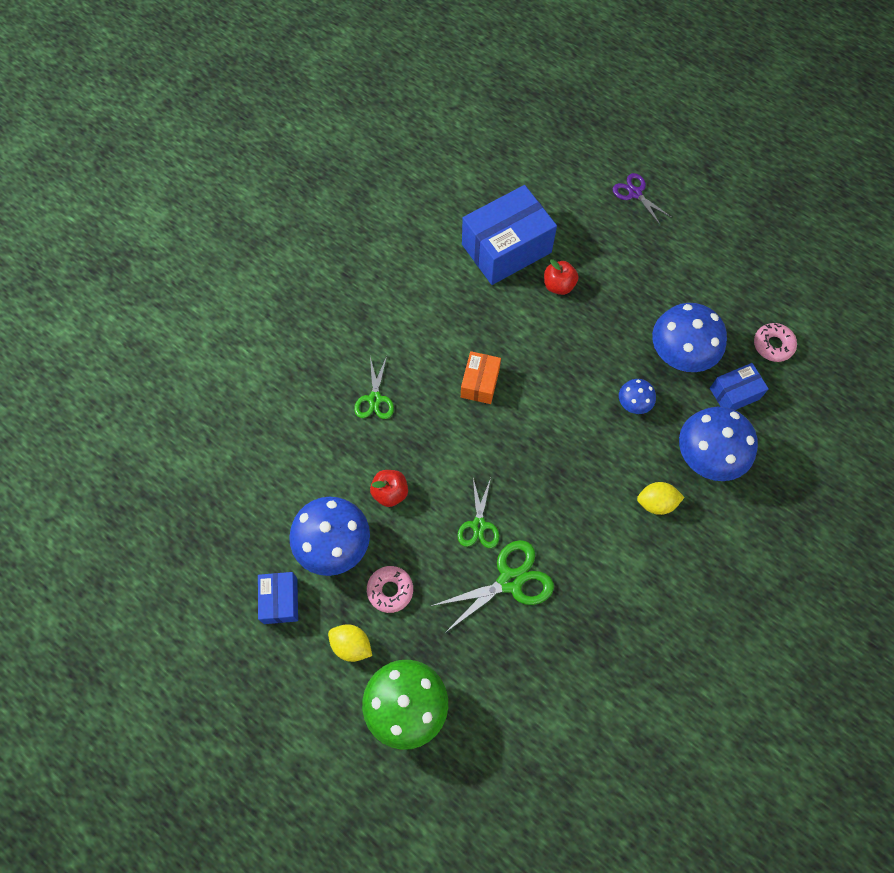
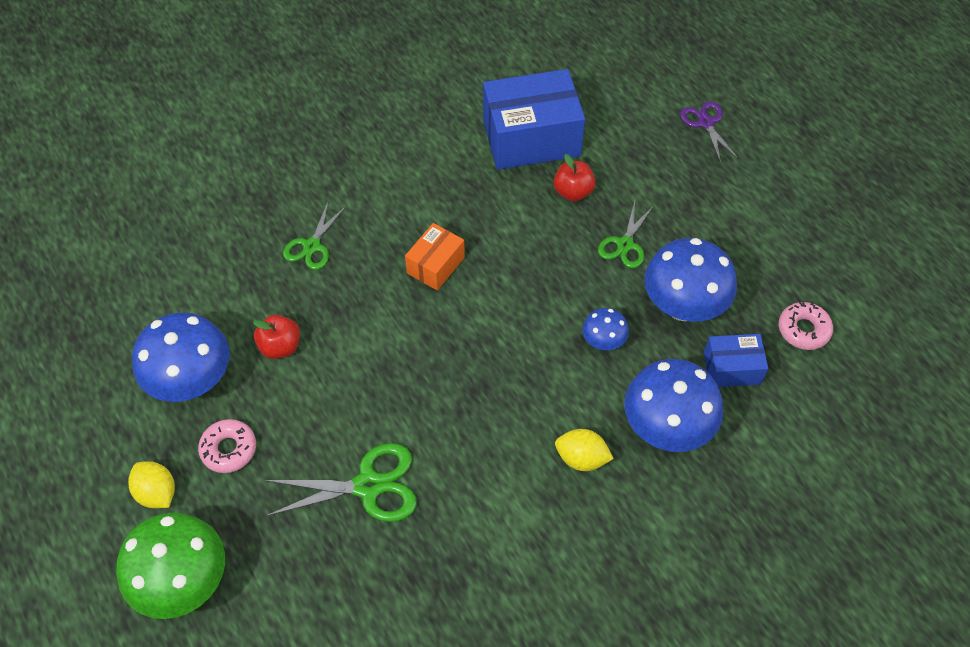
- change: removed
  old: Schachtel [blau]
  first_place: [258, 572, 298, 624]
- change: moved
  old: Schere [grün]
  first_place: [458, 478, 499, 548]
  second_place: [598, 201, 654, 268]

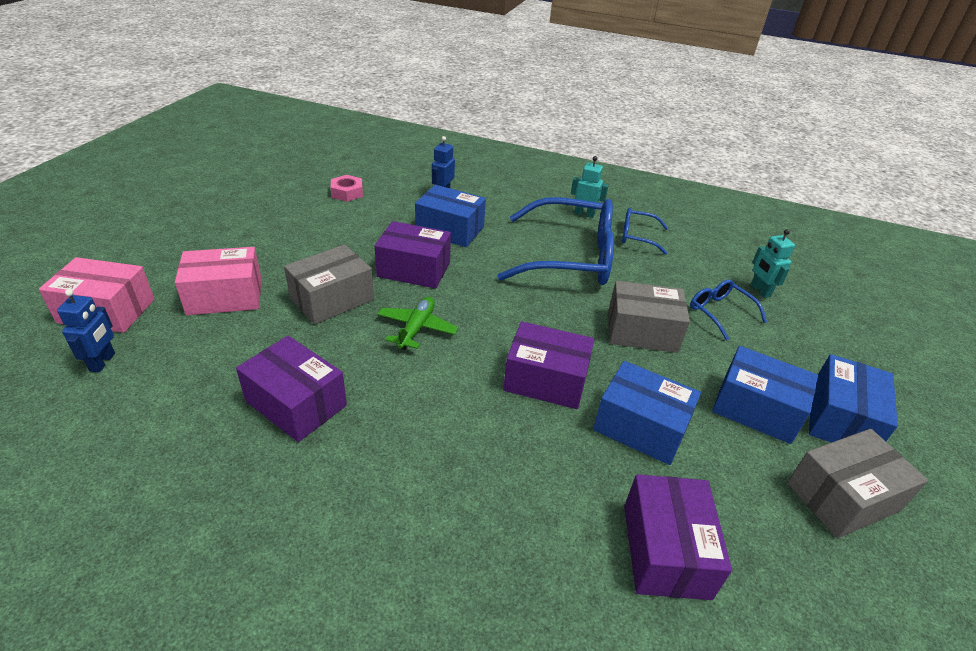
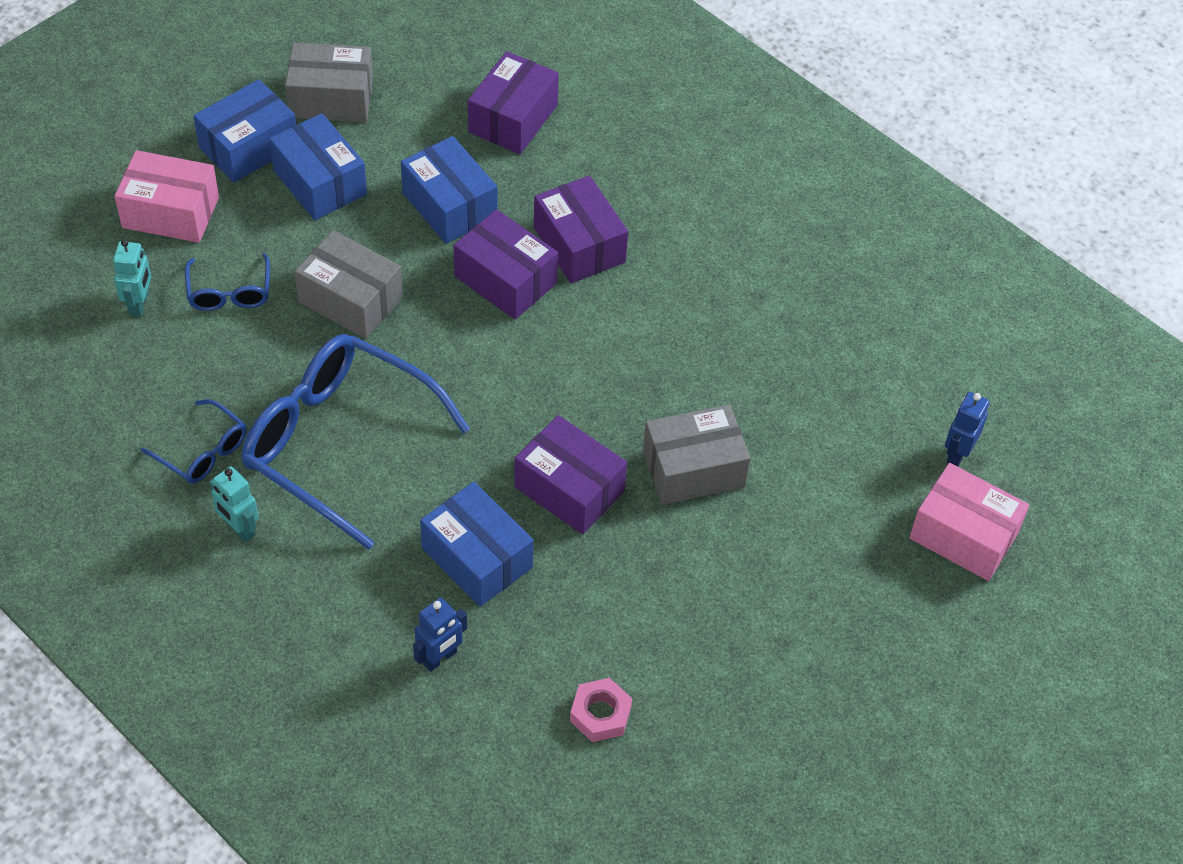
- change: removed
  old: Flugzeug [grün]
  first_place: [377, 297, 458, 350]
- change: moved
  old: Schachtel [rosa]
  first_place: [175, 247, 262, 315]
  second_place: [114, 150, 219, 243]
- change: moved
  old: Schachtel [lila]
  first_place: [236, 336, 347, 442]
  second_place: [534, 175, 628, 283]

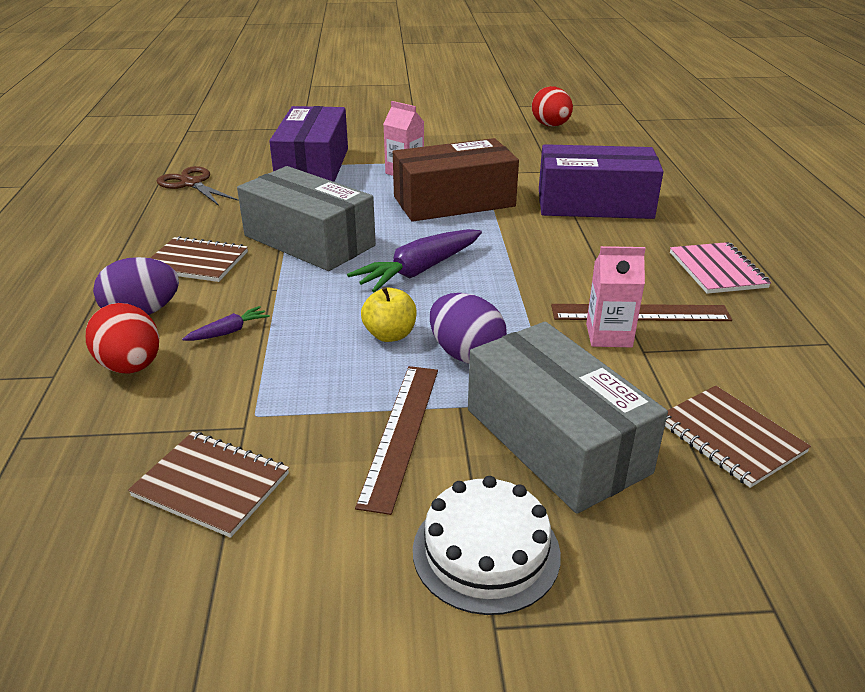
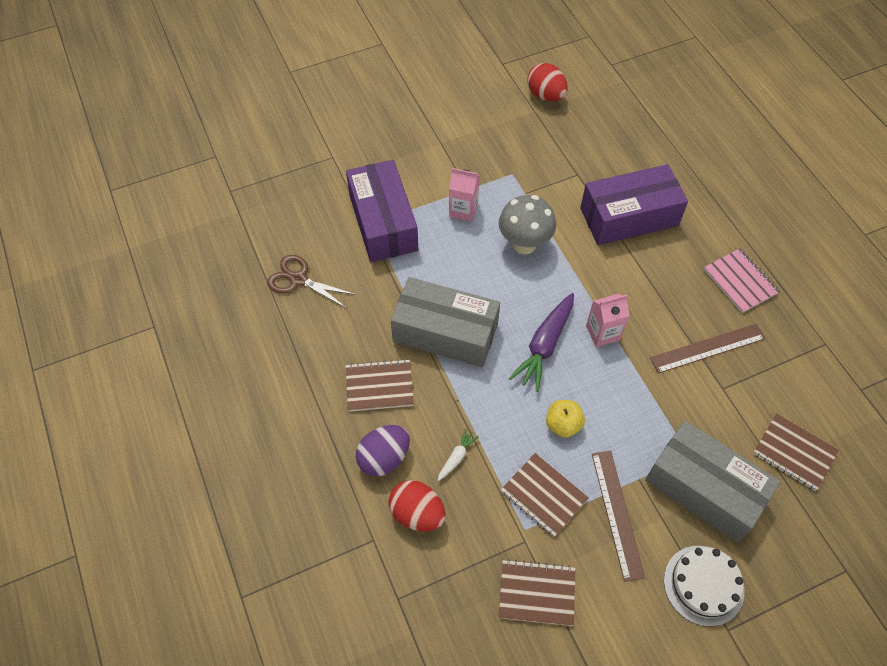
- change: removed
  old: Ei [lila]
  first_place: [430, 293, 507, 364]
- change: added
  new: Notizbuch [braun]
  second_place: [501, 453, 589, 537]
- change: moved
  old: Getränkekarton [rosa]
  first_place: [586, 246, 646, 347]
  second_place: [586, 294, 629, 347]
- change: replaced
  old: Schachtel [braun]
  new: Pilz [grau]
  first_place: [393, 138, 519, 222]
  second_place: [499, 195, 556, 254]
- change: recoloured
  old: Karotte [lila]
  new: Karotte [weiß]
  first_place: [182, 306, 270, 341]
  second_place: [437, 429, 479, 481]

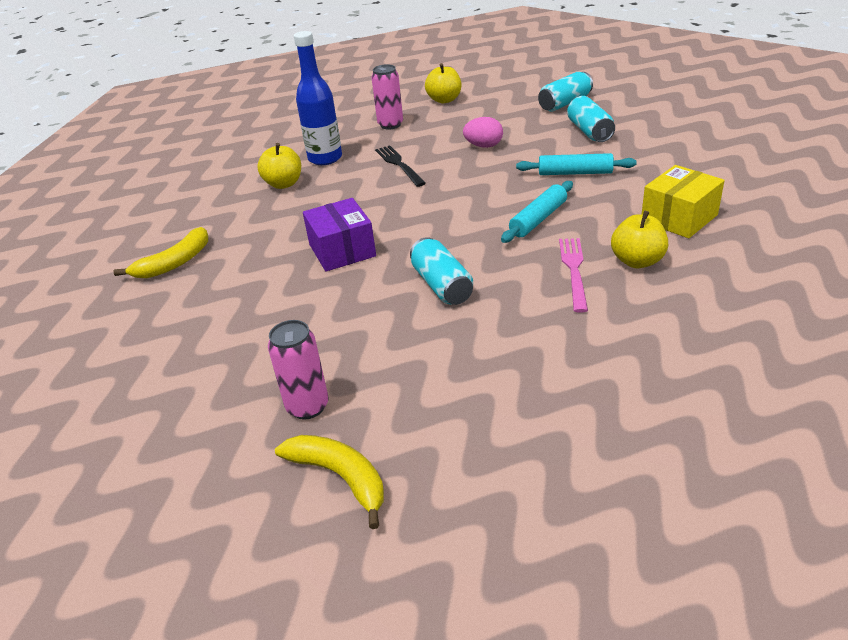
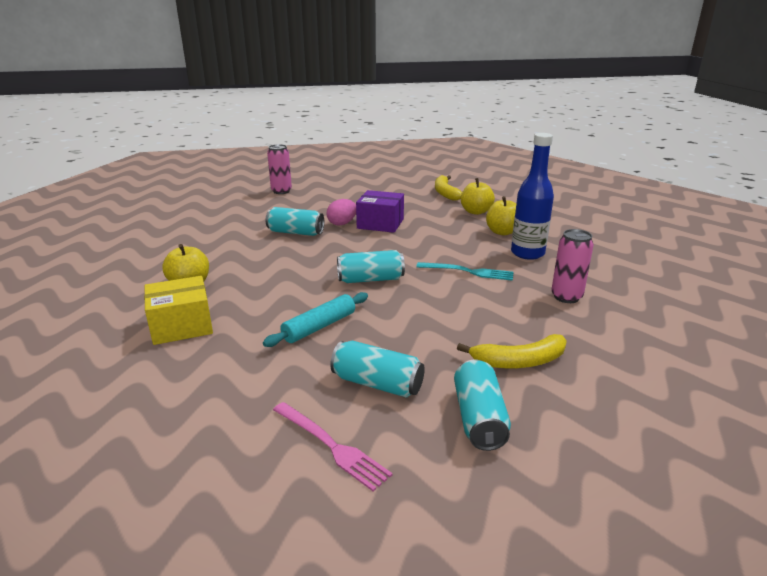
- change: removed
  old: Nudelholz [türkis]
  first_place: [501, 181, 573, 243]
- change: added
  new: Dose [türkis]
  second_place: [337, 250, 405, 283]
- change: moved
  old: Banane [gelb]
  first_place: [275, 435, 384, 529]
  second_place: [457, 334, 567, 369]
- change: moved
  old: Apfel [gelb]
  first_place: [425, 63, 461, 103]
  second_place: [461, 178, 495, 215]
- change: moved
  old: Ei [rosa]
  first_place: [463, 117, 503, 148]
  second_place: [327, 199, 356, 226]
- change: moved
  old: Gabel [rosa]
  first_place: [559, 238, 588, 313]
  second_place: [273, 402, 393, 491]
- change: recoloured
  old: Gabel [schwarz]
  new: Gabel [türkis]
  first_place: [375, 145, 426, 187]
  second_place: [416, 262, 513, 281]
- change: turned
  old: Schachtel [gelb]
  first_place: [641, 165, 725, 238]
  second_place: [144, 276, 213, 345]
  degrees: 75

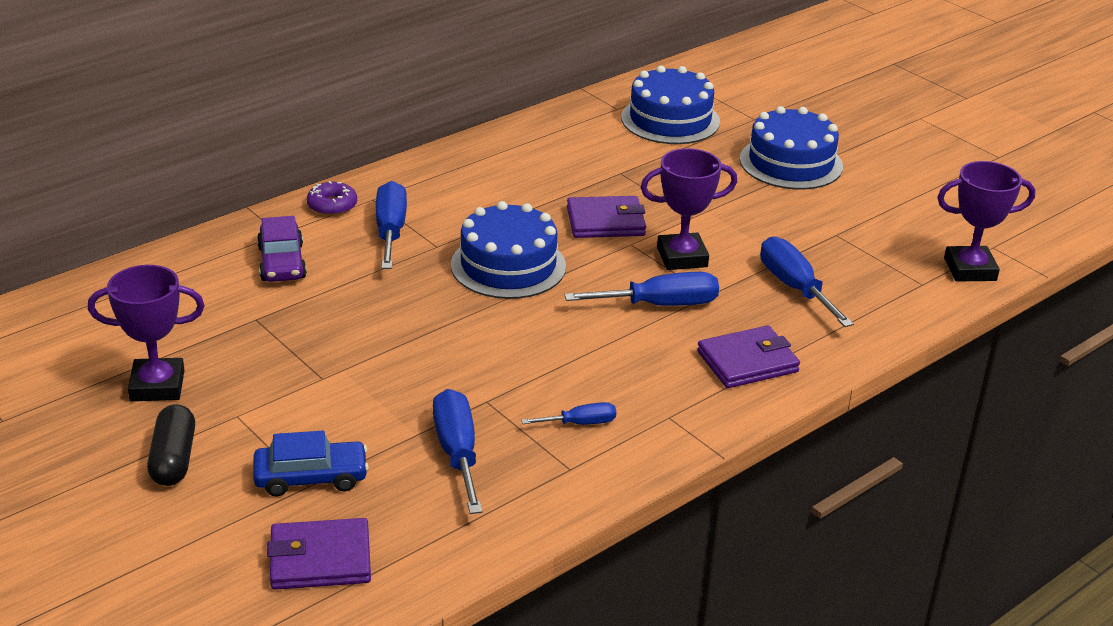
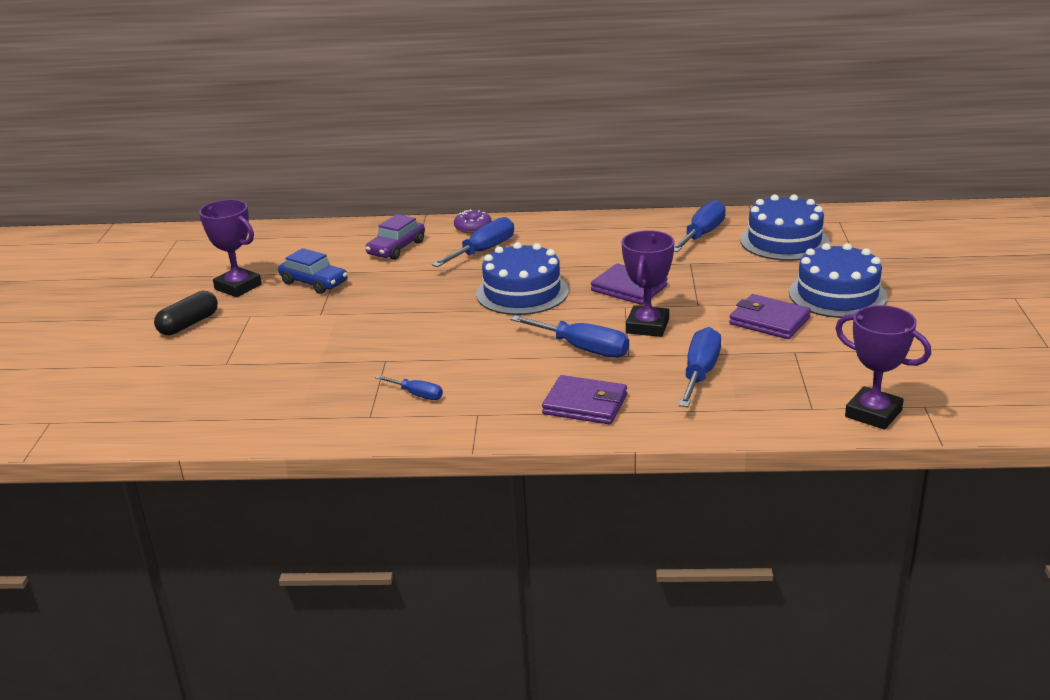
- change: moved
  old: Auto [blau]
  first_place: [253, 431, 369, 497]
  second_place: [278, 248, 348, 294]
- change: moved
  old: Geldbörse [lila]
  first_place: [267, 518, 371, 590]
  second_place: [729, 294, 811, 339]
- change: moved
  old: Schraubenzieher [blau]
  first_place: [433, 389, 482, 514]
  second_place: [674, 200, 726, 252]
- change: turned
  old: Pokal [lila]
  first_place: [640, 148, 737, 270]
  second_place: [622, 230, 675, 337]
  degrees: 75

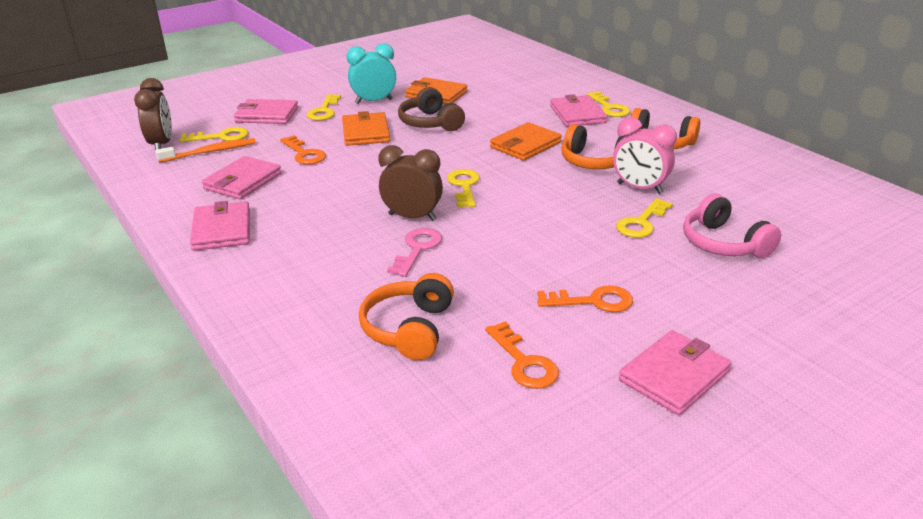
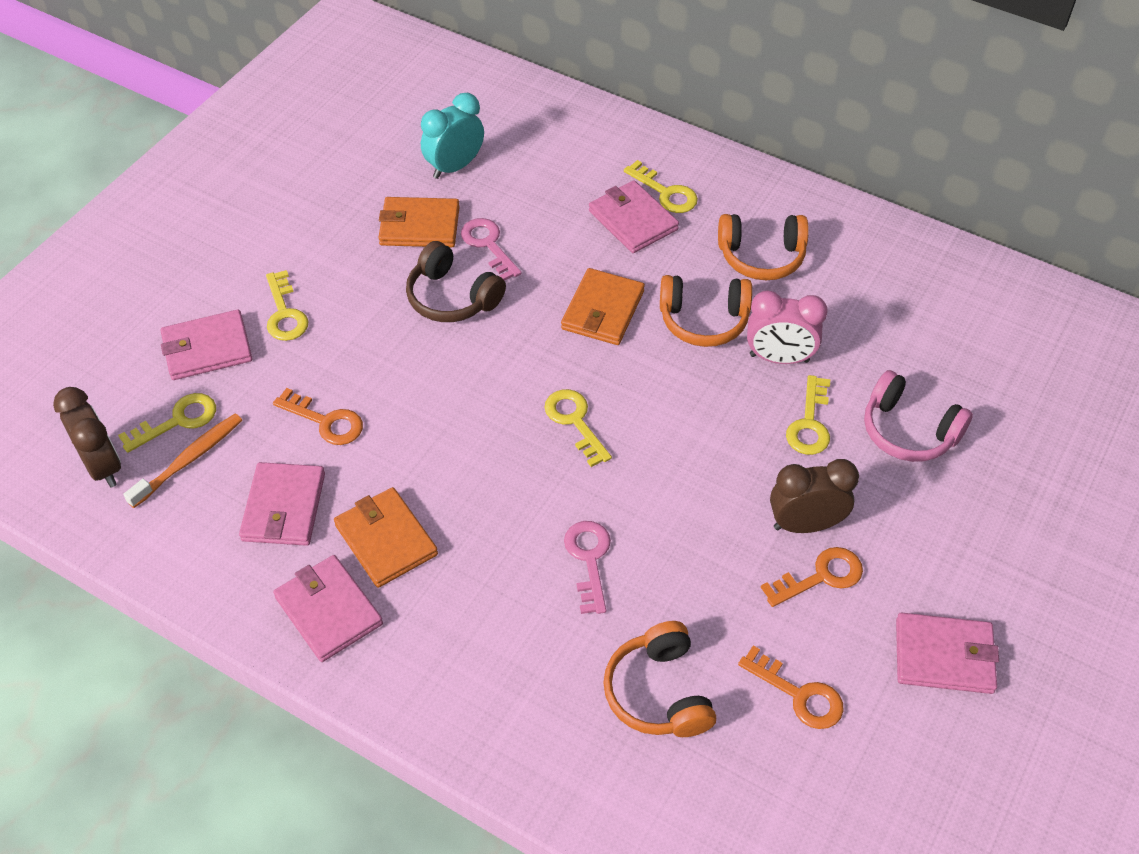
- change: added
  new: Schlüssel [rosa]
  second_place: [461, 218, 521, 281]
- change: moved
  old: Geldbörse [orange]
  first_place: [342, 111, 390, 146]
  second_place: [334, 487, 438, 588]
- change: moved
  old: Wecker [türkis]
  first_place: [347, 43, 396, 104]
  second_place: [421, 93, 484, 179]
- change: moved
  old: Wecker [braun]
  first_place: [378, 145, 443, 221]
  second_place: [770, 459, 859, 533]
- change: turned
  old: Geldbörse [rosa]
  first_place: [619, 330, 732, 415]
  second_place: [896, 612, 999, 694]
  degrees: 75

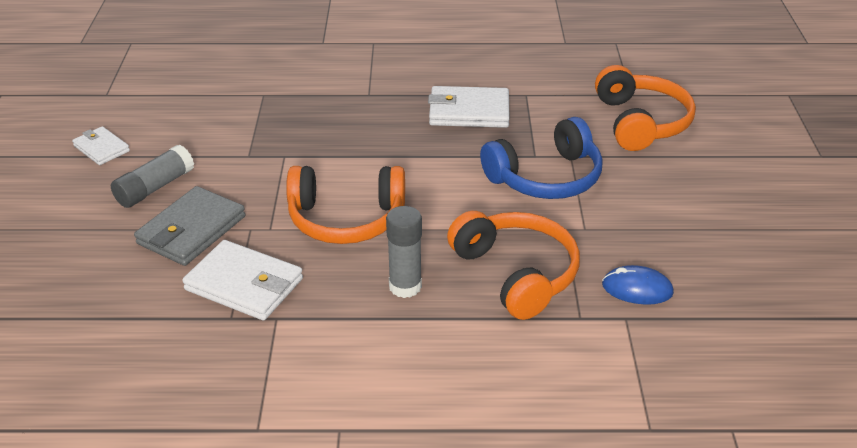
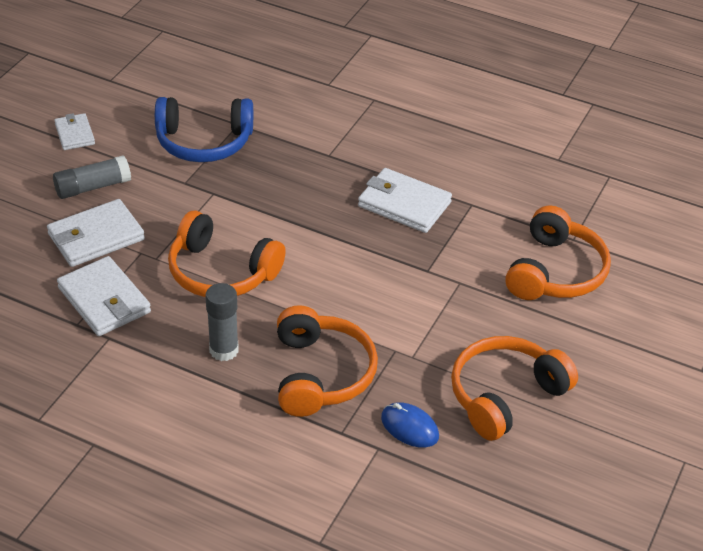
- change: added
  new: Kopfhörer [orange]
  second_place: [451, 336, 578, 441]
- change: moved
  old: Kopfhörer [blau]
  first_place: [480, 117, 603, 199]
  second_place: [155, 97, 253, 162]
- change: recoloured
  old: Geldbörse [grau]
  new: Geldbörse [weiß]
  first_place: [134, 186, 246, 266]
  second_place: [47, 199, 145, 267]

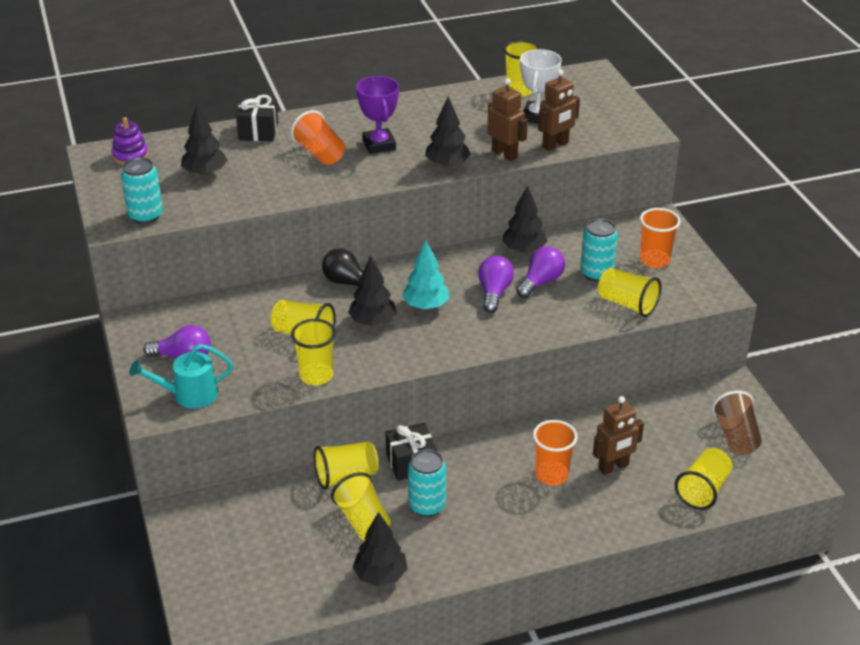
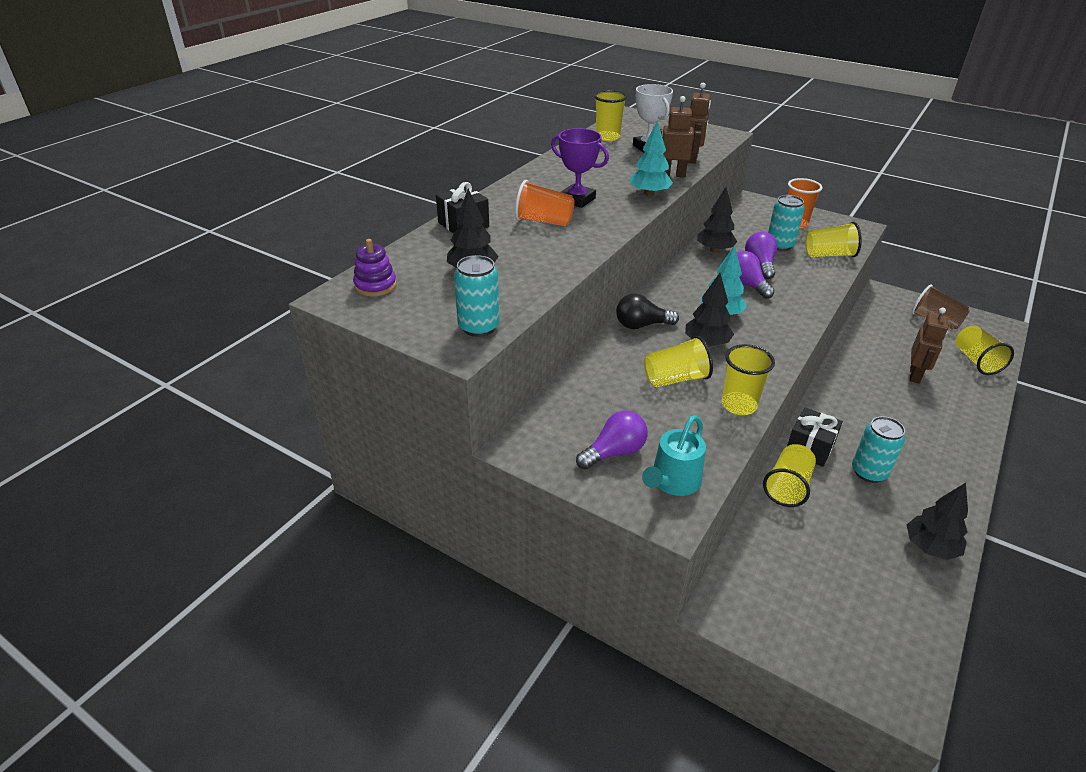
- change: removed
  old: Becher [gelb]
  first_place: [331, 472, 391, 540]
- change: removed
  old: Becher [orange]
  first_place: [533, 420, 578, 485]
- change: recoloured
  old: Baum [schwarz]
  new: Baum [türkis]
  first_place: [425, 96, 471, 168]
  second_place: [630, 121, 673, 197]

